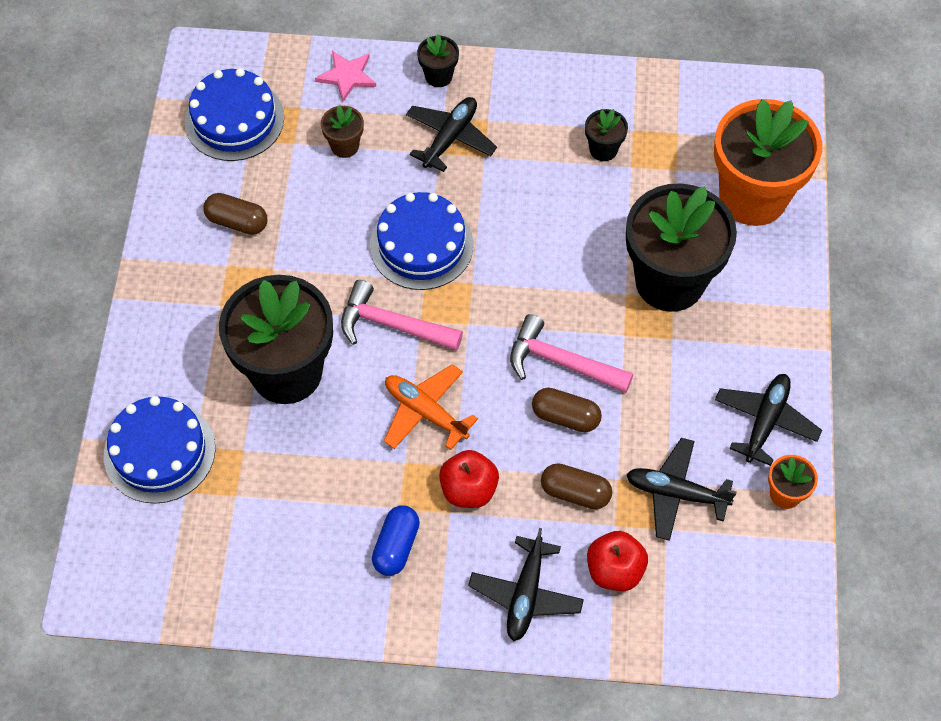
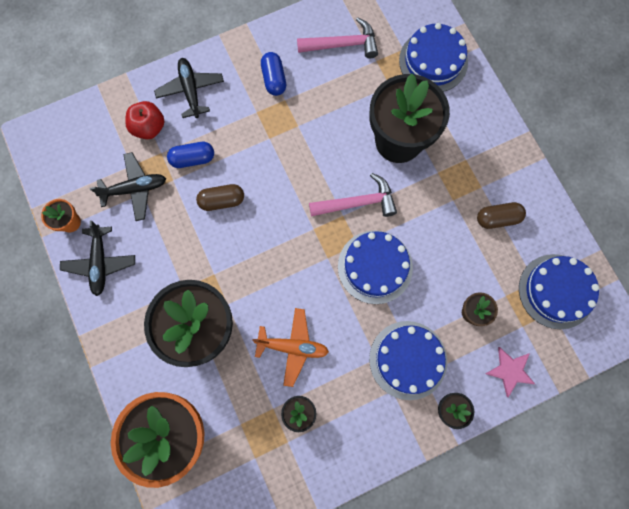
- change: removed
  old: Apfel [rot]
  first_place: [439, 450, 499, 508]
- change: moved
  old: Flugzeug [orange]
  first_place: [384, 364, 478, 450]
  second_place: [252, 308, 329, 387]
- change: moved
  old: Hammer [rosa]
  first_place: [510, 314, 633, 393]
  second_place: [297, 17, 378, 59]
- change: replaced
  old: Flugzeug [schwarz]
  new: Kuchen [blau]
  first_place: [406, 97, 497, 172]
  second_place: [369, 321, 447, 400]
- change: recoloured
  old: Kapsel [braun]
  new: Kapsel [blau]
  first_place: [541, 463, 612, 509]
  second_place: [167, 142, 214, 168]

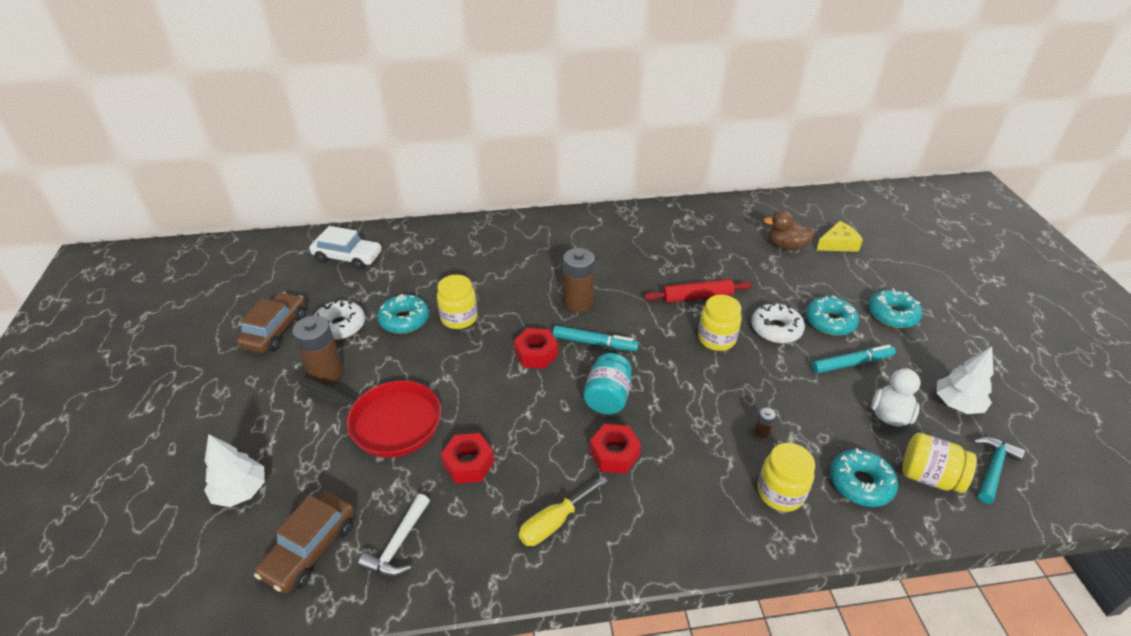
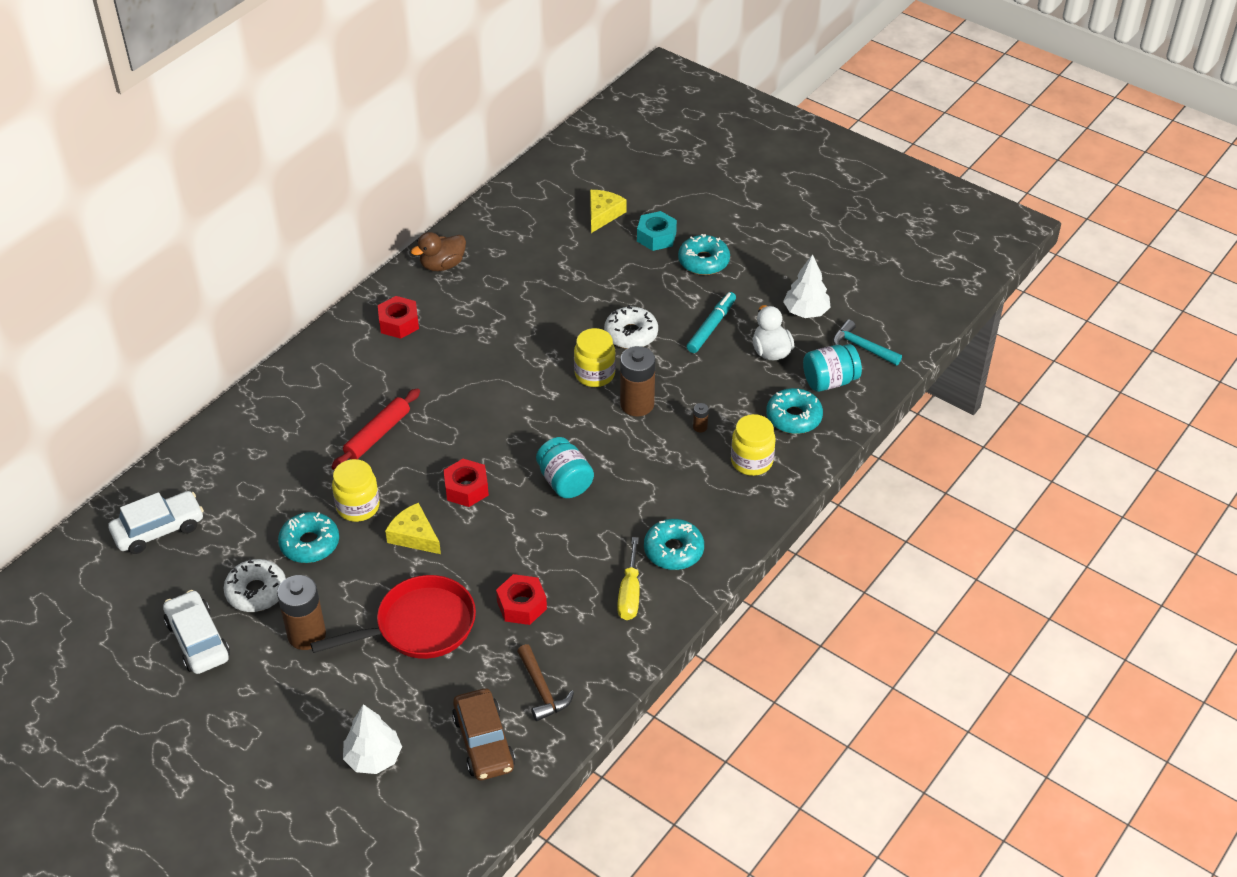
- change: removed
  old: Filzstift [türkis]
  first_place: [553, 325, 639, 351]
- change: added
  new: Käse [gelb]
  second_place: [385, 503, 441, 554]
- change: added
  new: Sechskantmutter [türkis]
  second_place: [637, 211, 677, 251]
- change: moved
  old: Batterie [braun]
  first_place: [563, 248, 595, 312]
  second_place: [620, 346, 655, 417]
- change: moved
  old: Sechskantmutter [rot]
  first_place: [590, 424, 641, 474]
  second_place: [378, 296, 419, 339]
- change: moved
  old: Nudelholz [rot]
  first_place: [644, 279, 752, 303]
  second_place: [332, 388, 420, 470]
- change: moved
  old: Ente [braun]
  first_place: [764, 210, 816, 250]
  second_place: [411, 232, 466, 271]
- change: moved
  old: Donut [türkis]
  first_place: [806, 295, 859, 336]
  second_place: [644, 519, 704, 570]
- change: recoloured
  old: Auto [braun]
  new: Auto [weiß]
  first_place: [237, 292, 305, 353]
  second_place: [163, 590, 230, 674]
- change: recoloured
  old: Hammer [weiß]
  new: Hammer [braun]
  first_place: [358, 494, 430, 576]
  second_place: [517, 644, 574, 721]
- change: recoloured
  old: Einmachglas [gelb]
  new: Einmachglas [türkis]
  first_place: [902, 433, 977, 493]
  second_place: [803, 344, 862, 392]
- change: turned
  old: Hammer [türkis]
  first_place: [973, 437, 1025, 504]
  second_place: [833, 319, 902, 366]
  degrees: -45

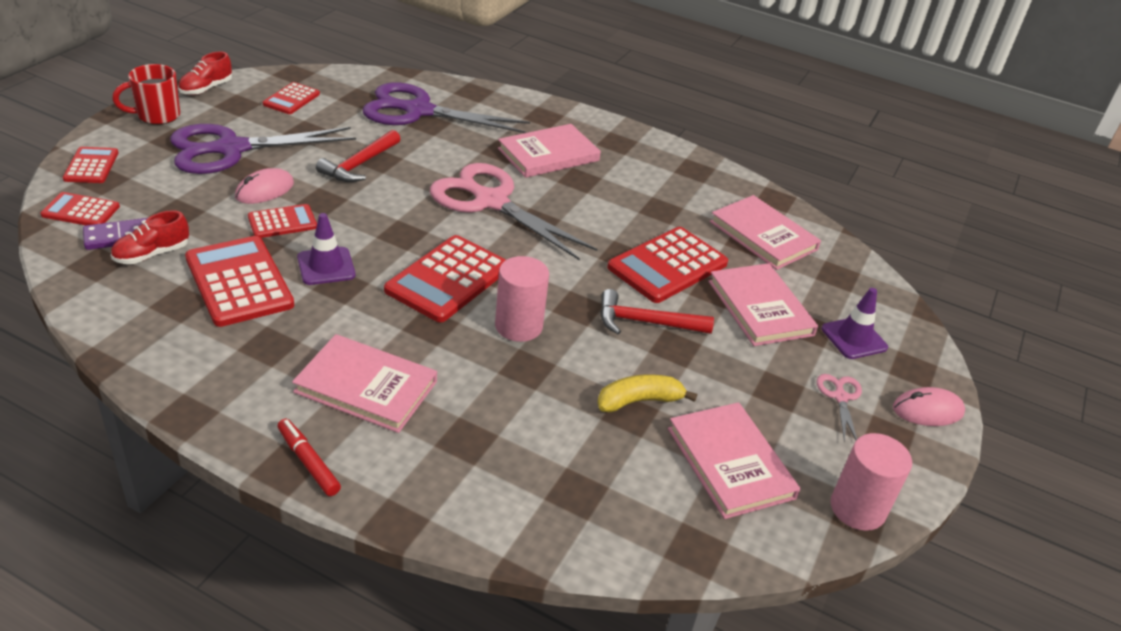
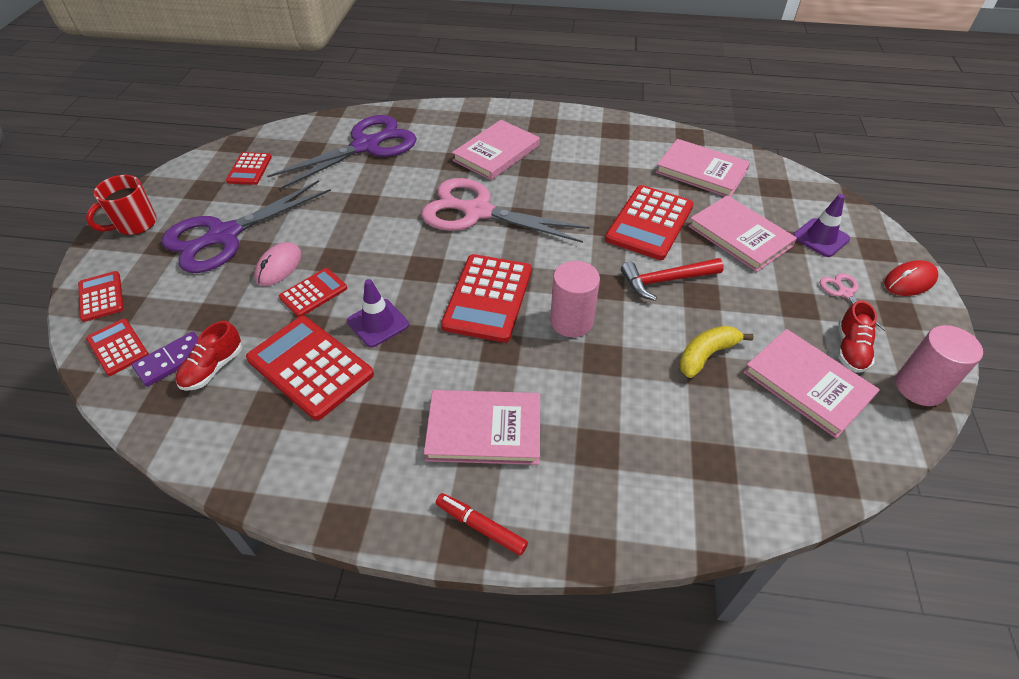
- change: removed
  old: Hammer [rot]
  first_place: [316, 130, 400, 182]
- change: moved
  old: Schuh [rot]
  first_place: [178, 51, 232, 95]
  second_place: [838, 300, 877, 373]
- change: recoloured
  old: Computermaus [rosa]
  new: Computermaus [rot]
  first_place: [893, 387, 965, 426]
  second_place: [884, 260, 938, 296]
- change: turned
  old: Taschenrechner [rot]
  first_place: [40, 192, 120, 225]
  second_place: [86, 319, 149, 376]
  degrees: 60
- change: turned
  old: Schere [lila]
  first_place: [363, 82, 530, 133]
  second_place: [267, 115, 417, 190]
  degrees: 150

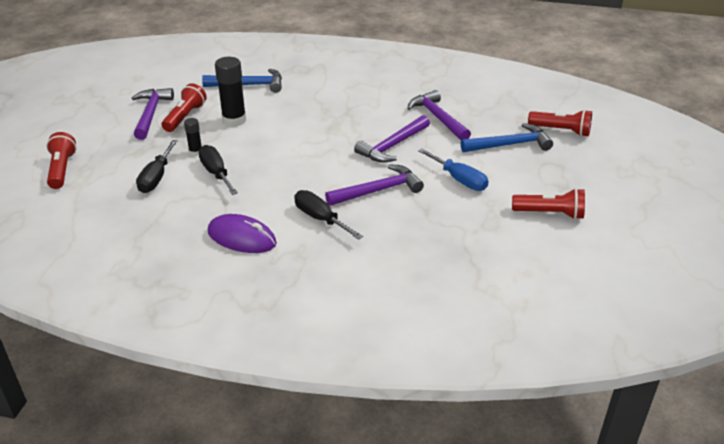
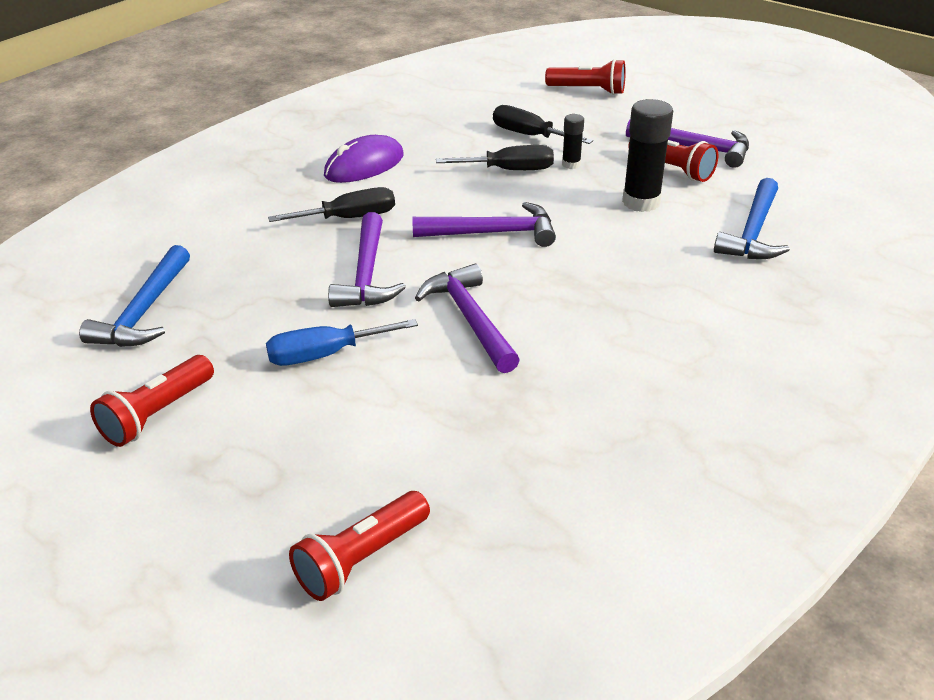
- change: moved
  old: Hammer [lila]
  first_place: [407, 90, 471, 140]
  second_place: [412, 202, 556, 247]
- change: moved
  old: Hammer [blau]
  first_place: [461, 123, 553, 152]
  second_place: [79, 245, 190, 347]

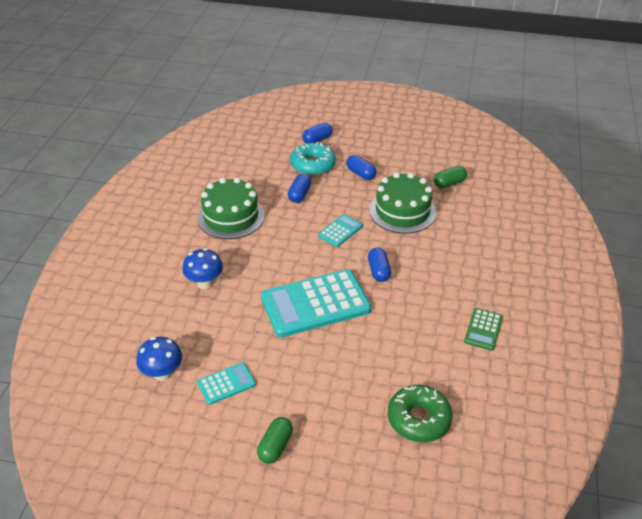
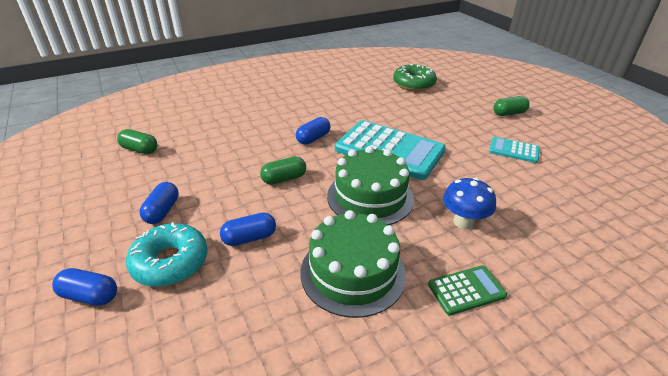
- change: removed
  old: Pilz [blau]
  first_place: [136, 337, 182, 381]
- change: moved
  old: Kuchen [grün]
  first_place: [369, 172, 436, 234]
  second_place: [327, 146, 414, 225]
- change: moved
  old: Taschenrechner [grün]
  first_place: [464, 308, 503, 351]
  second_place: [428, 265, 507, 315]
- change: replaced
  old: Taschenrechner [türkis]
  new: Kapsel [grün]
  first_place: [318, 214, 363, 247]
  second_place: [260, 156, 306, 185]

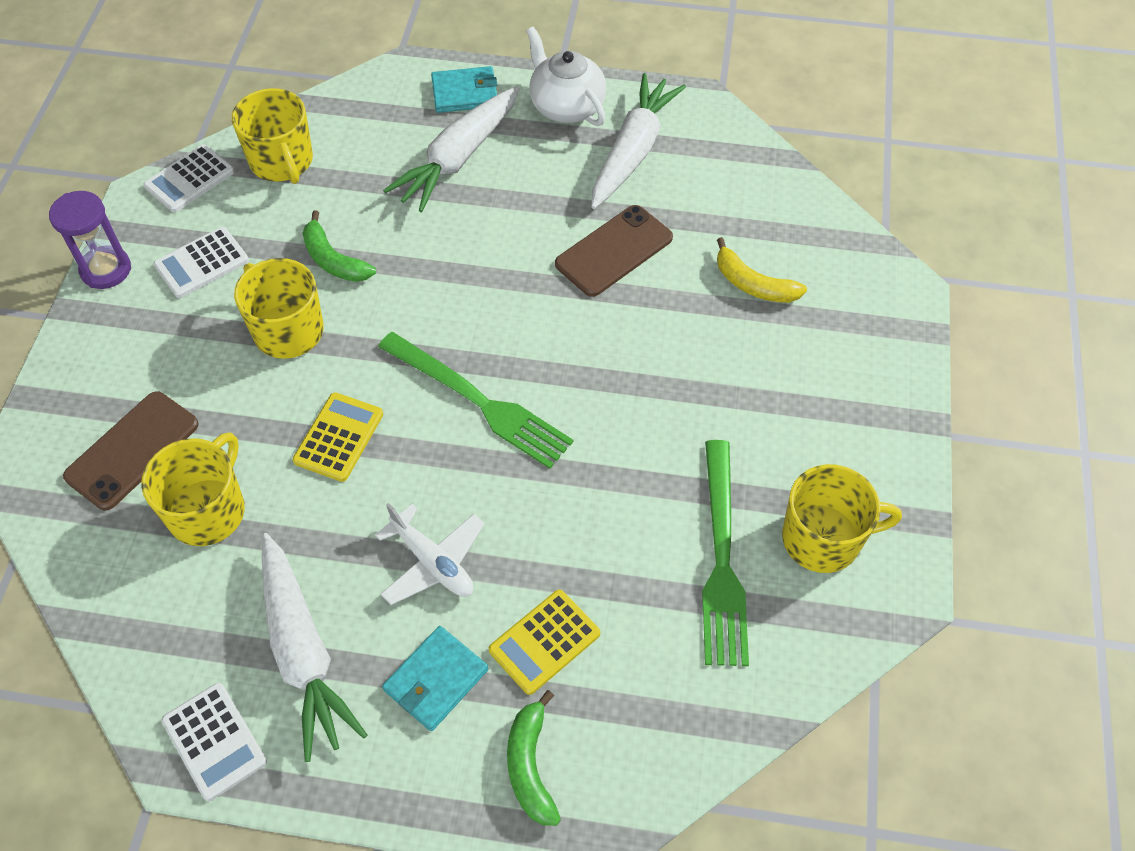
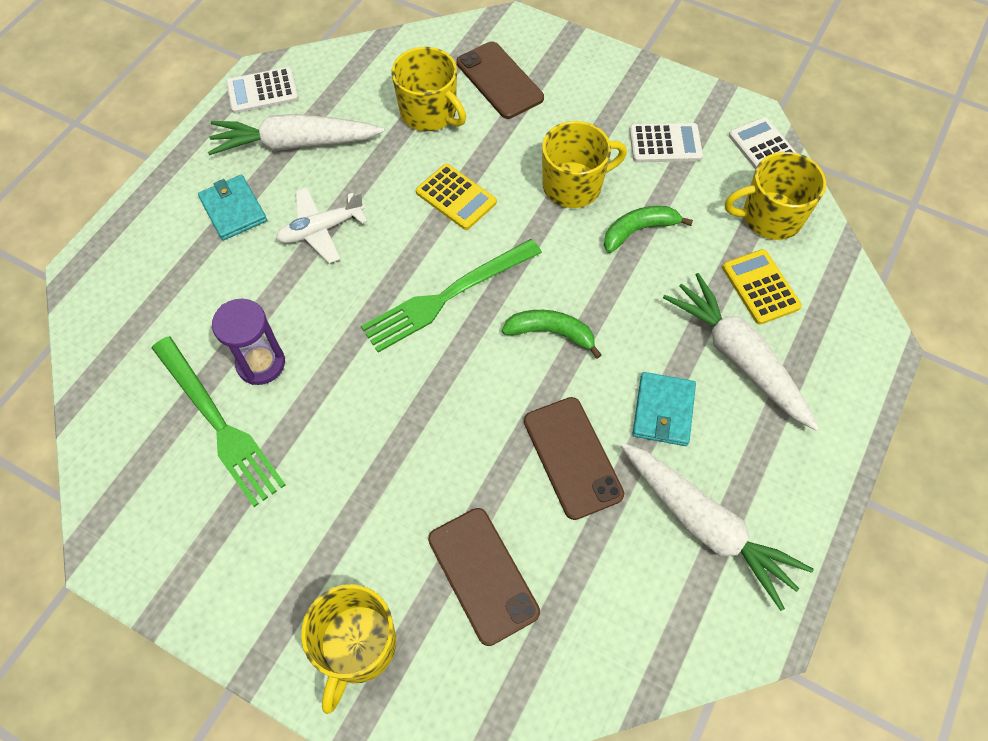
- change: removed
  old: Teekanne [weiß]
  first_place: [526, 26, 607, 126]
- change: moved
  old: Sanduhr [lila]
  first_place: [49, 191, 131, 289]
  second_place: [212, 299, 285, 385]
- change: moved
  old: Geldbörse [türkis]
  first_place: [431, 66, 497, 113]
  second_place: [632, 372, 696, 446]
- change: moved
  old: Taschenrechner [gelb]
  first_place: [489, 590, 600, 695]
  second_place: [722, 249, 802, 325]
- change: moved
  old: Banane [grün]
  first_place: [507, 690, 561, 826]
  second_place: [502, 310, 602, 359]
- change: moved
  old: Tasse [gelb]
  first_place: [782, 464, 902, 573]
  second_place: [301, 584, 396, 714]
- change: replaced
  old: Banane [gelb]
  new: Handy [braun]
  first_place: [717, 237, 807, 303]
  second_place: [428, 508, 540, 646]
- change: turned
  old: Taschenrechner [weiß]
  first_place: [153, 227, 249, 298]
  second_place: [629, 123, 703, 163]
  degrees: 105
- change: turned
  old: Gabel [grün]
  first_place: [702, 440, 749, 666]
  second_place: [152, 336, 286, 507]
  degrees: -150

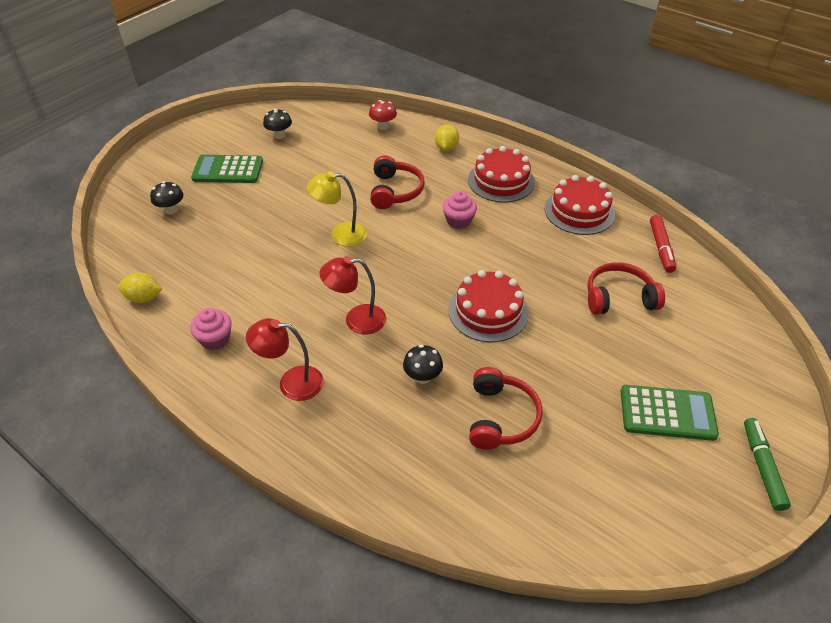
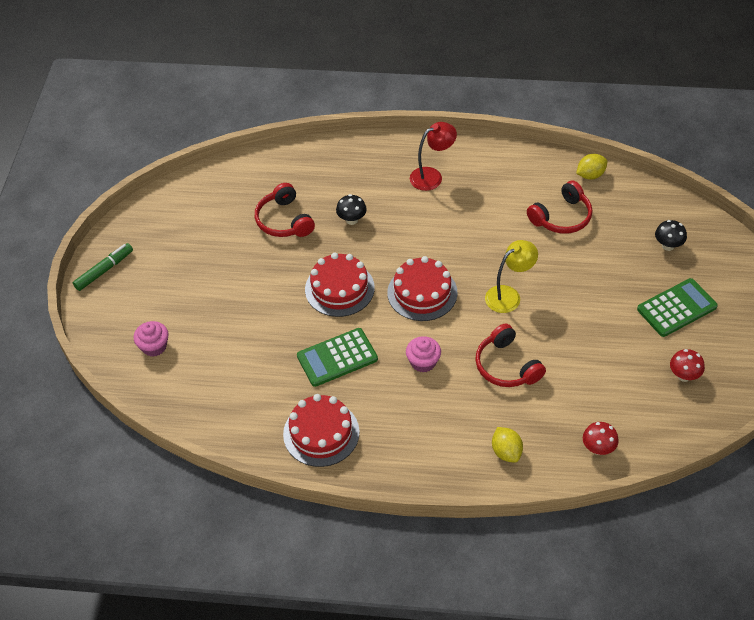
- change: removed
  old: Lampe [rot]
  first_place: [319, 256, 386, 334]
- change: removed
  old: Filzstift [rot]
  first_place: [650, 215, 676, 273]
- change: moved
  old: Muffin [rosa]
  first_place: [190, 308, 232, 350]
  second_place: [134, 321, 169, 357]
- change: moved
  old: Kuchen [rot]
  first_place: [468, 146, 535, 203]
  second_place: [387, 256, 458, 321]
- change: moved
  old: Kopfhörer [rot]
  first_place: [587, 262, 665, 315]
  second_place: [527, 180, 592, 234]
- change: moved
  old: Taschenrechner [grün]
  first_place: [621, 385, 719, 441]
  second_place: [297, 328, 378, 387]
- change: recoloured
  old: Pilz [schwarz]
  new: Pilz [rot]
  first_place: [263, 109, 292, 139]
  second_place: [670, 349, 705, 382]
- change: turned
  old: Filzstift [grün]
  first_place: [744, 418, 791, 511]
  second_place: [73, 243, 133, 291]
  degrees: -105

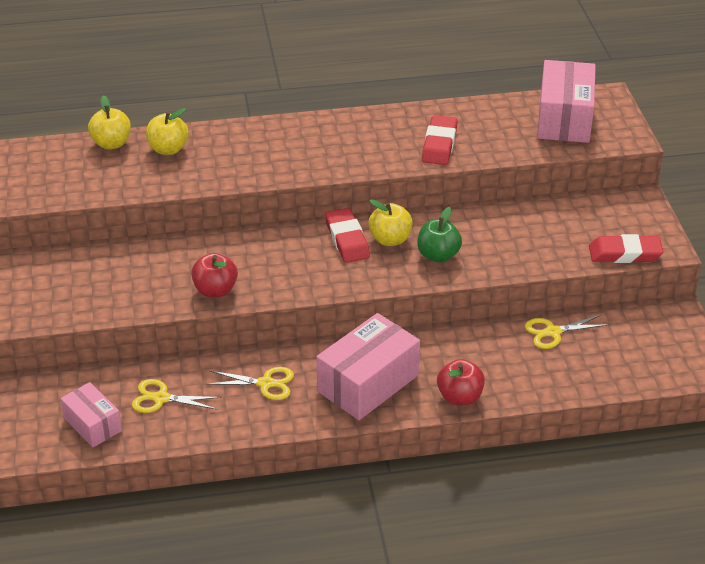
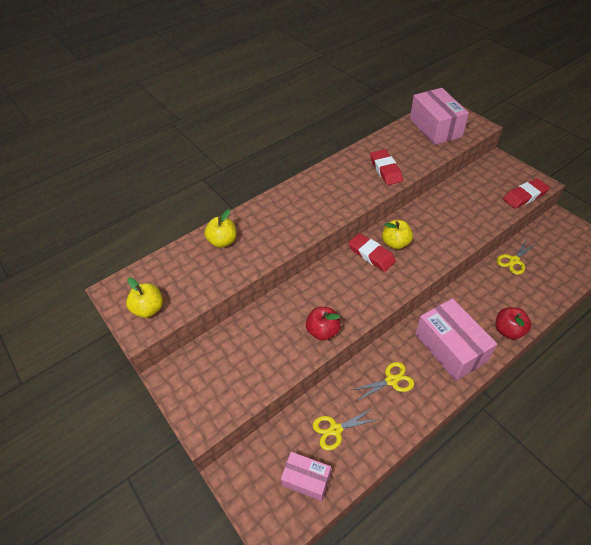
- change: removed
  old: Apfel [grün]
  first_place: [417, 207, 462, 262]
- change: moved
  old: Apfel [gelb]
  first_place: [88, 95, 131, 149]
  second_place: [126, 277, 163, 318]
- change: turned
  old: Schachtel [rosa]
  first_place: [316, 313, 420, 420]
  second_place: [416, 298, 497, 381]
  degrees: -45

